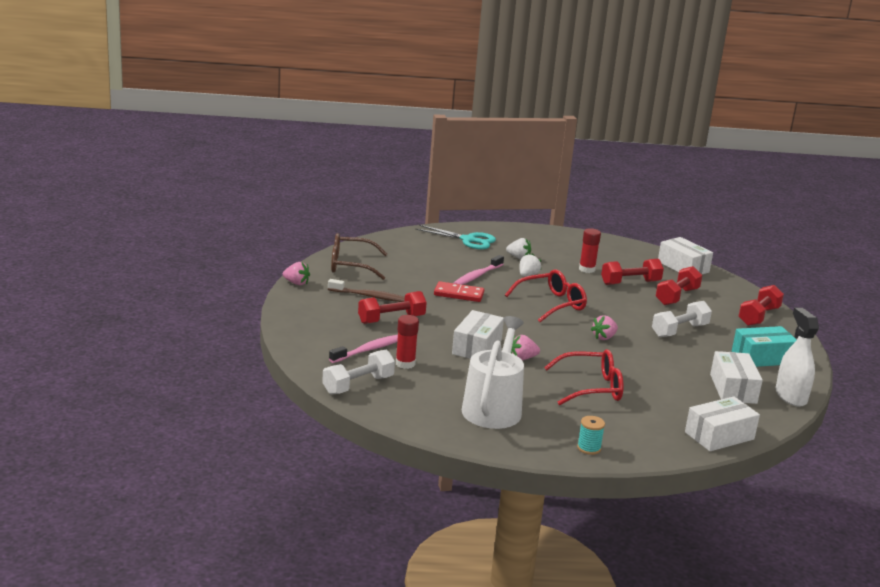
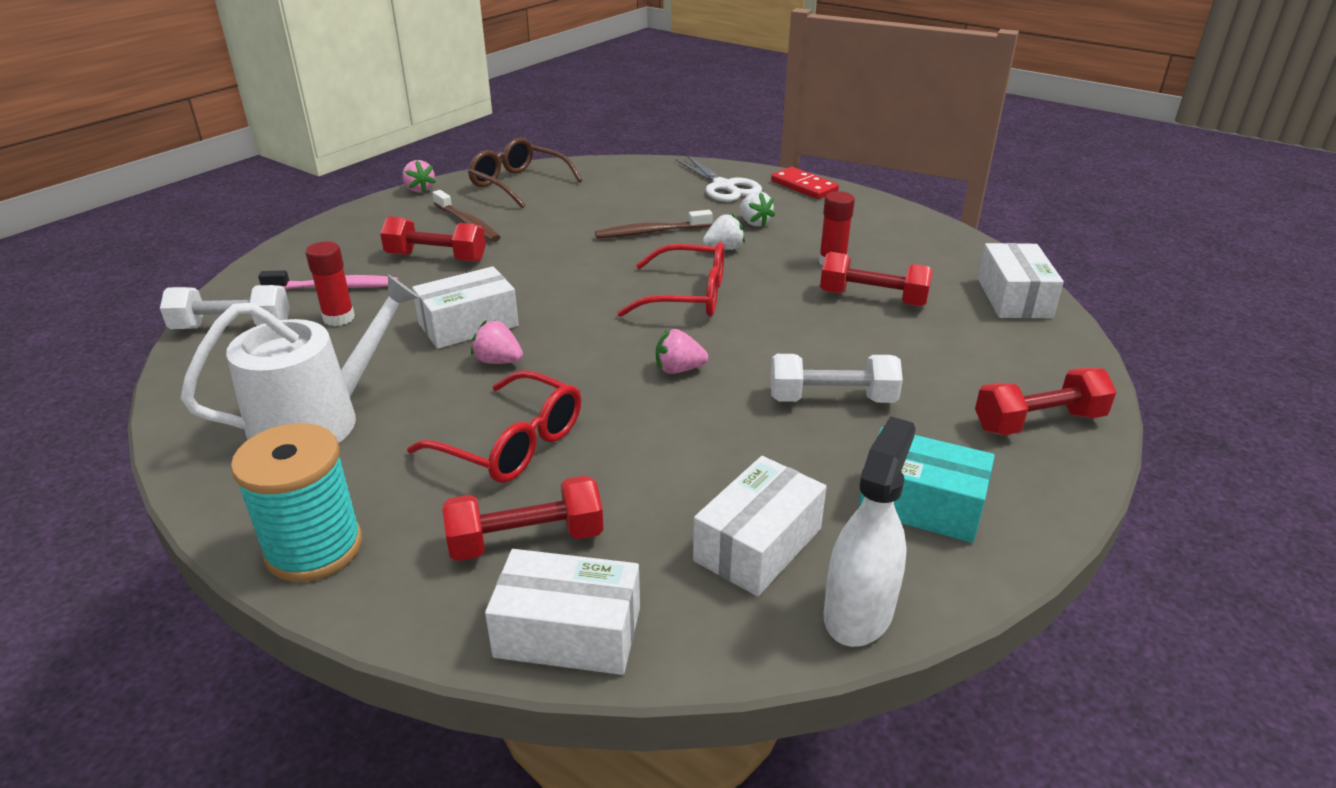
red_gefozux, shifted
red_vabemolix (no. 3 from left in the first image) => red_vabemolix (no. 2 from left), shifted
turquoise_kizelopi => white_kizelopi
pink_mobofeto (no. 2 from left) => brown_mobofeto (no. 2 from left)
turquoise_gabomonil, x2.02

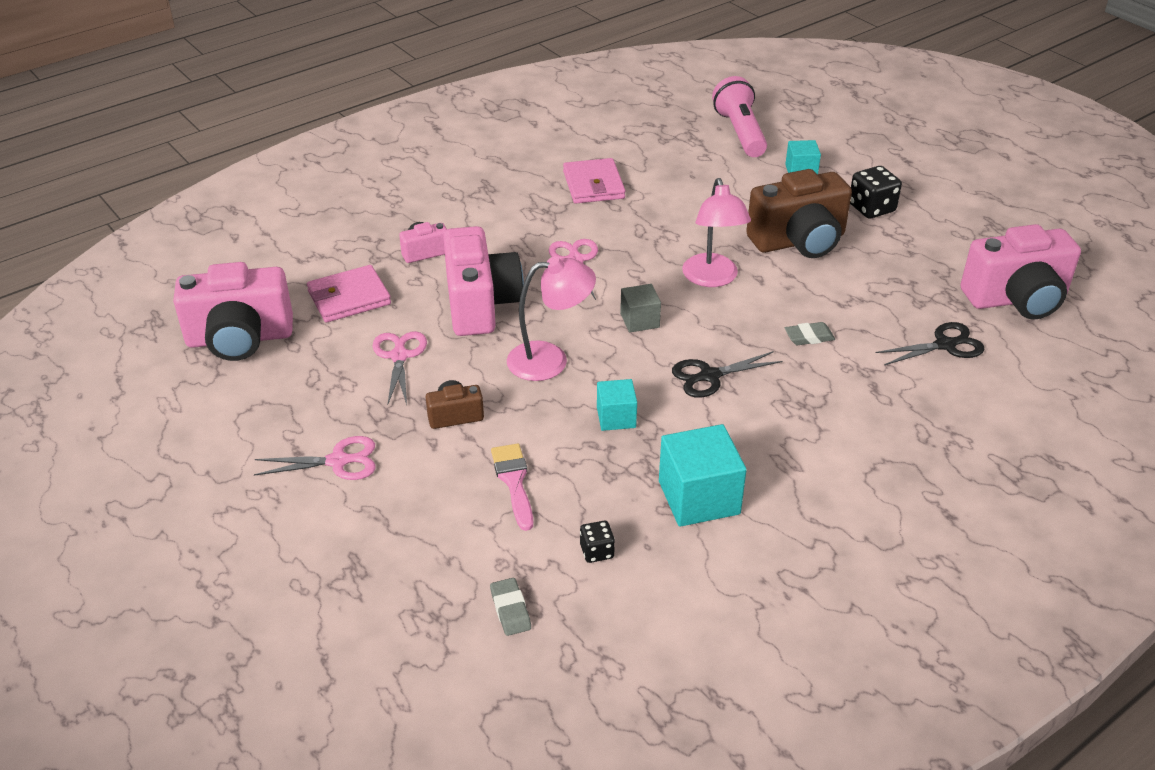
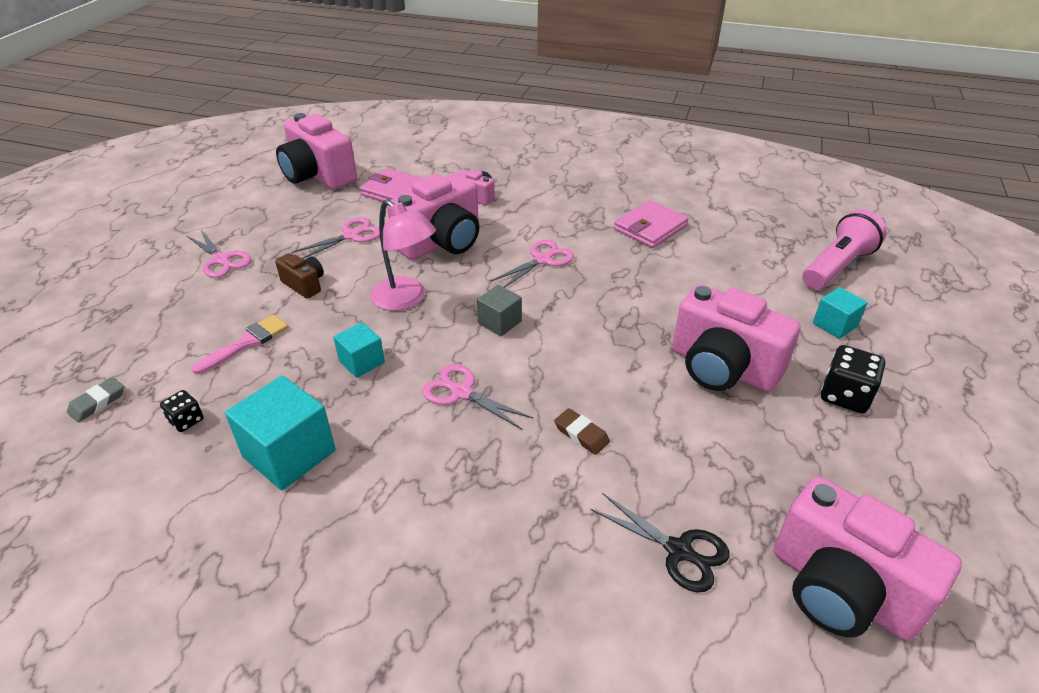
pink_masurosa (no. 2 from left) => nothing
black_kizelopi (no. 1 from left) => pink_kizelopi (no. 3 from left)
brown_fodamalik (no. 2 from left) => pink_fodamalik (no. 4 from left)
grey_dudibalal (no. 2 from left) => brown_dudibalal

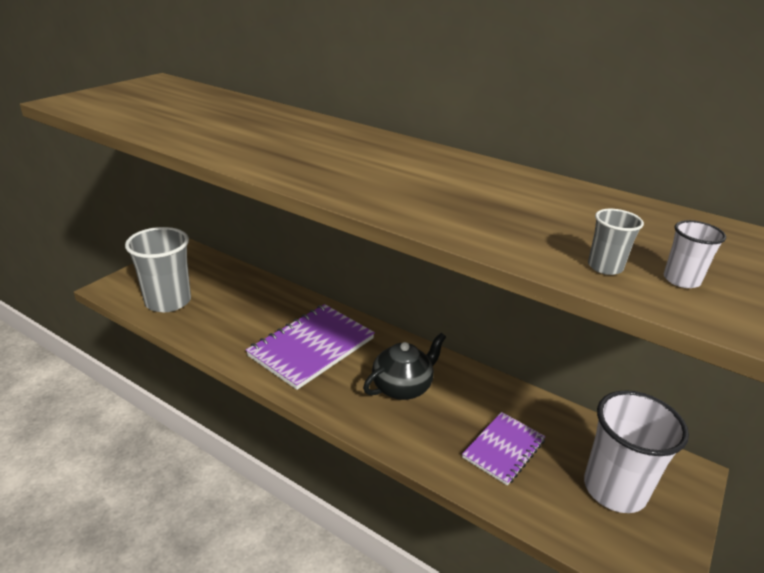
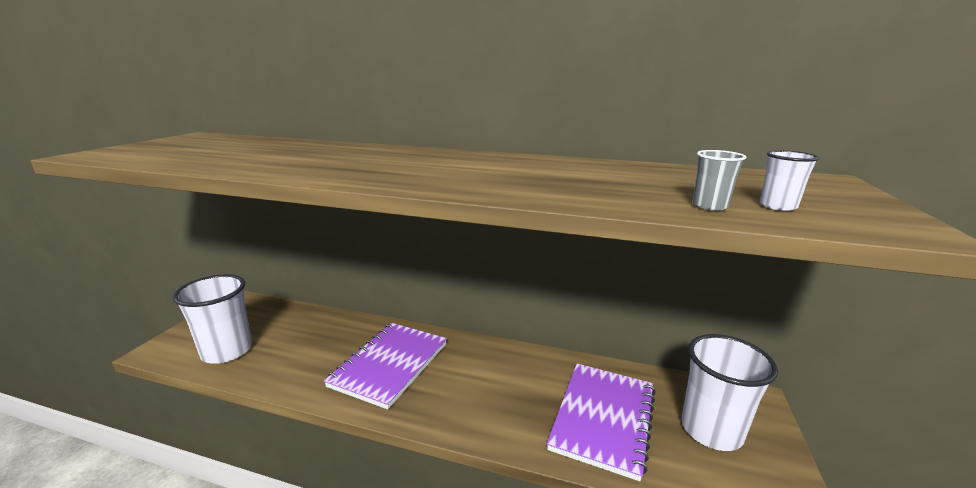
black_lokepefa => nothing
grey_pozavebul (no. 1 from left) => white_pozavebul (no. 1 from left)
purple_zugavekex (no. 2 from left), x1.69

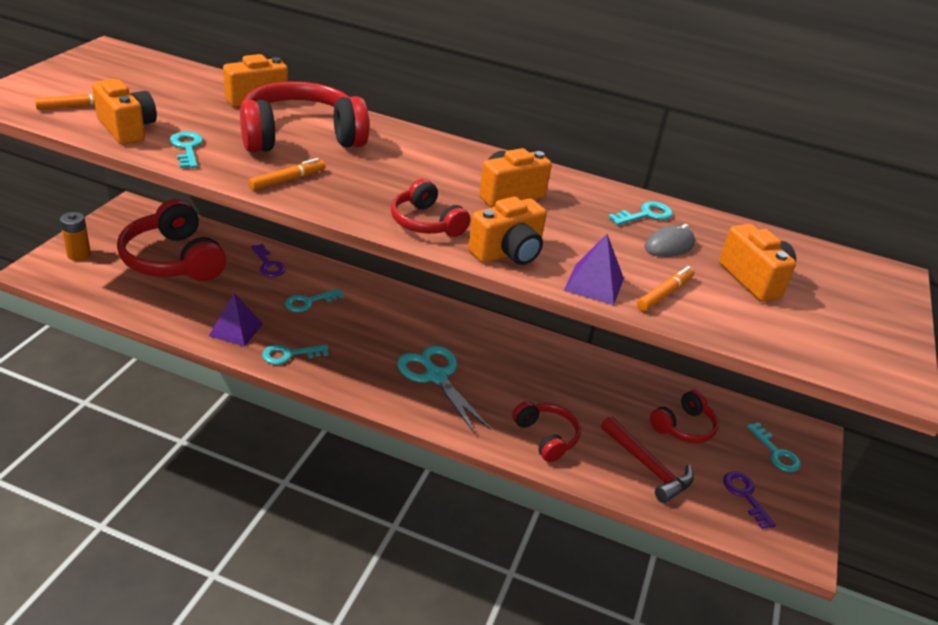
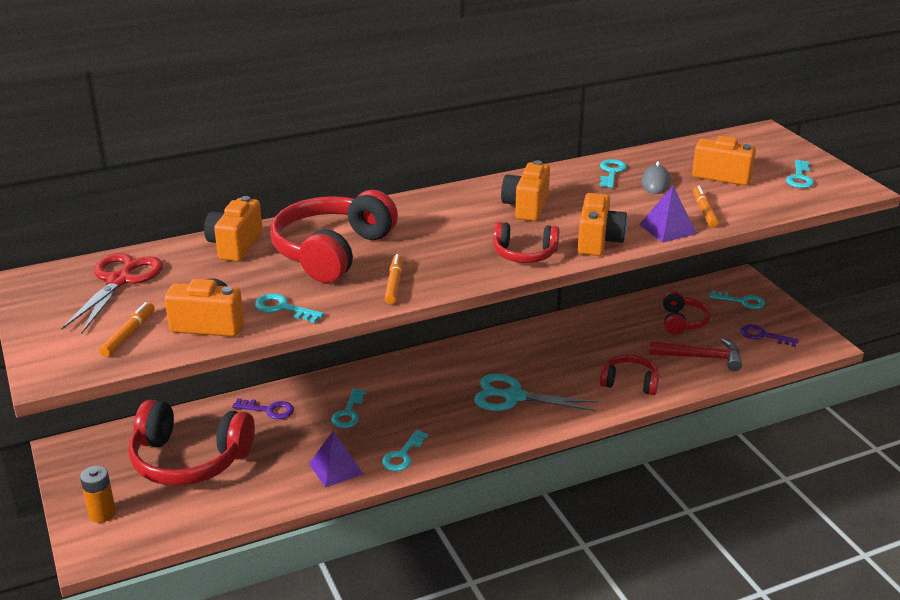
nothing => red_kizelopi
nothing => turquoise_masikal (no. 6 from left)

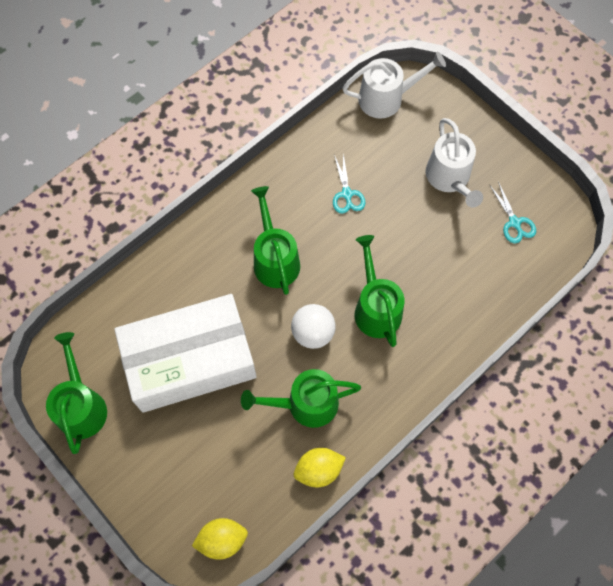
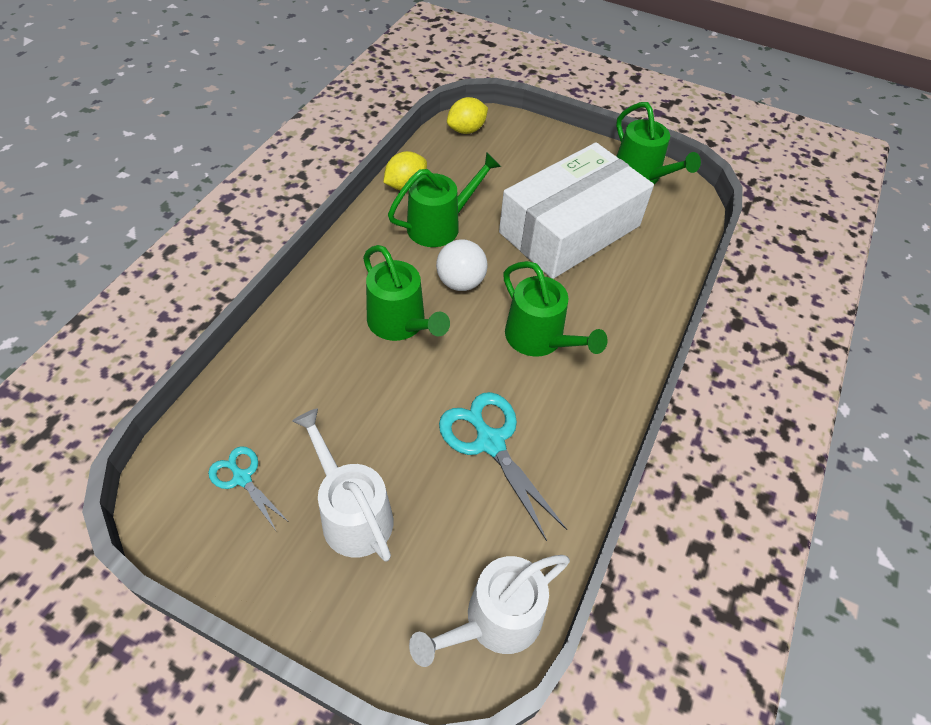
turquoise_kizelopi (no. 1 from left in the first image) => turquoise_kizelopi (no. 2 from left), x1.70

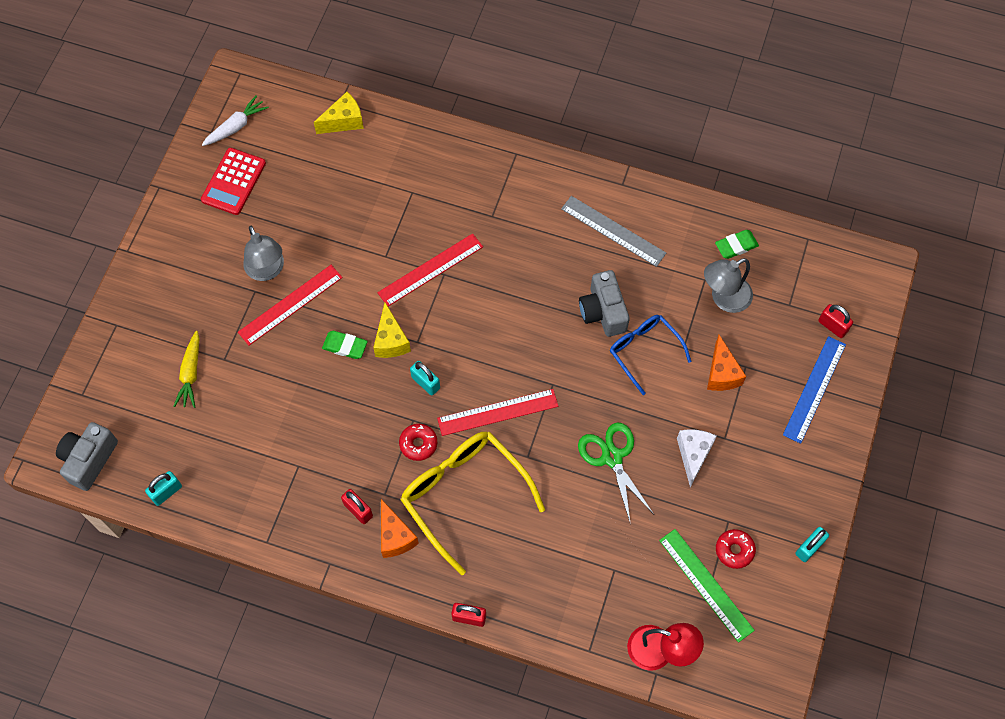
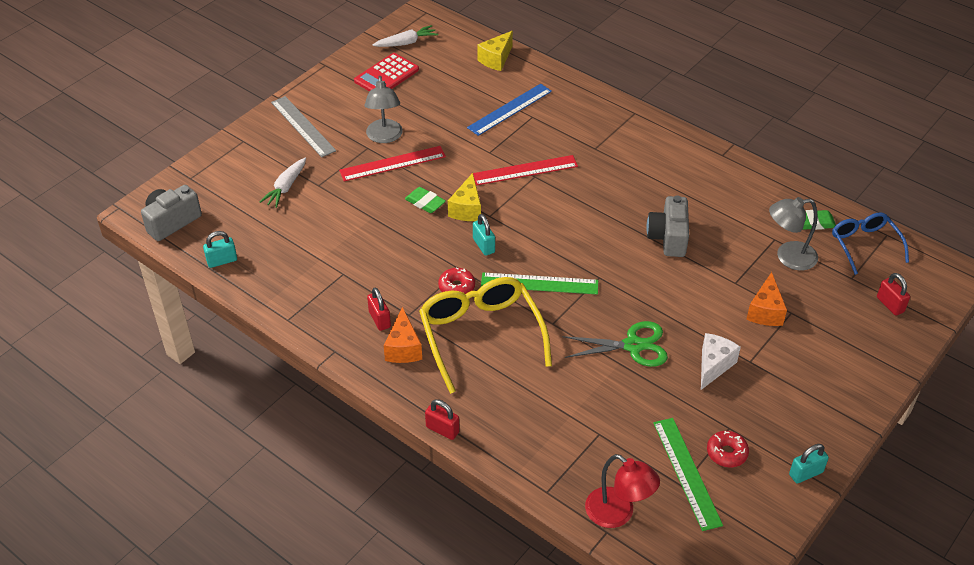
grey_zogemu, shifted
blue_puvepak, shifted
blue_zogemu, shifted
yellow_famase => white_famase (no. 1 from left)
red_zogemu (no. 3 from left) => green_zogemu (no. 1 from left)
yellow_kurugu (no. 1 from left in the first image) => yellow_kurugu (no. 2 from left), 135 degrees clockwise
green_kizelopi, 90 degrees clockwise

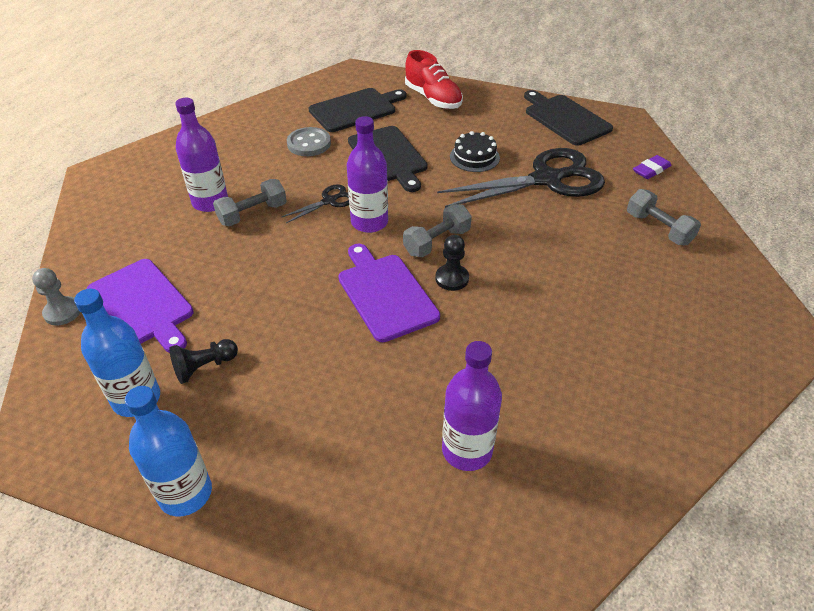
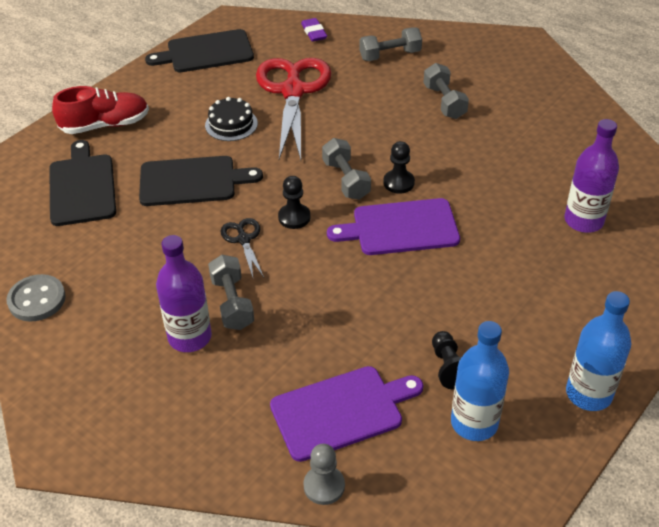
nothing => grey_vabemolix (no. 4 from left)
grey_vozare, shifted
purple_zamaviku (no. 2 from left) => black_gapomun (no. 1 from left)
black_kizelopi (no. 2 from left) => red_kizelopi

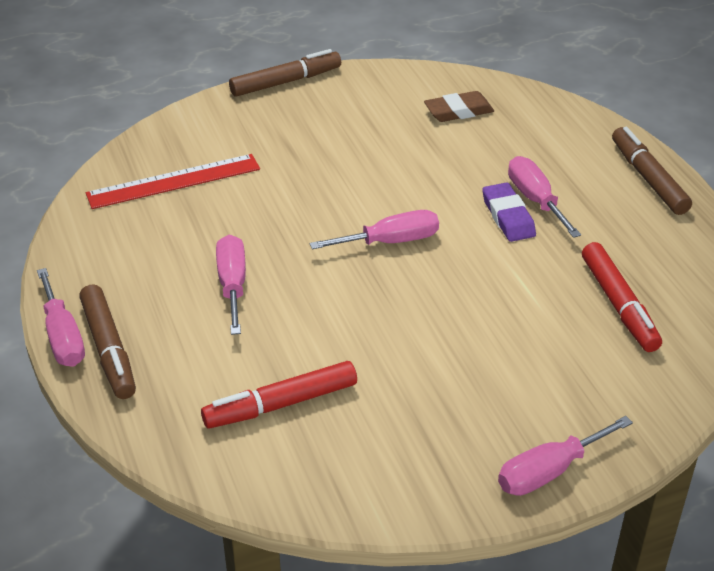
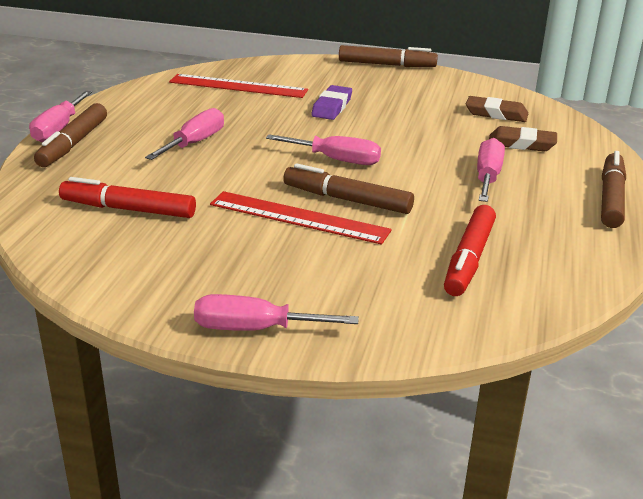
nothing => red_zogemu (no. 2 from left)
nothing => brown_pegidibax (no. 2 from left)
nothing => brown_dudibalal (no. 2 from left)
purple_dudibalal, shifted

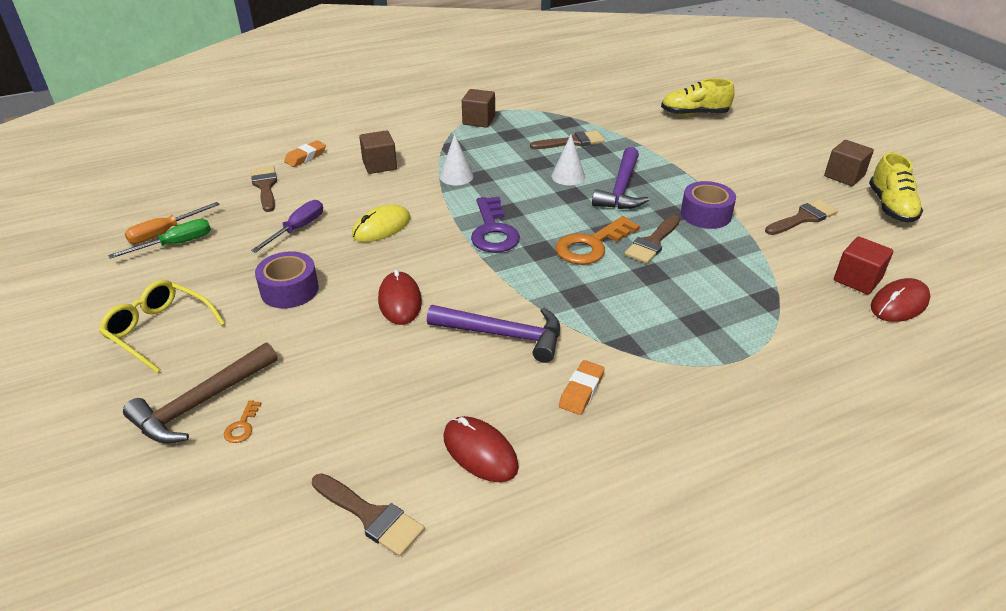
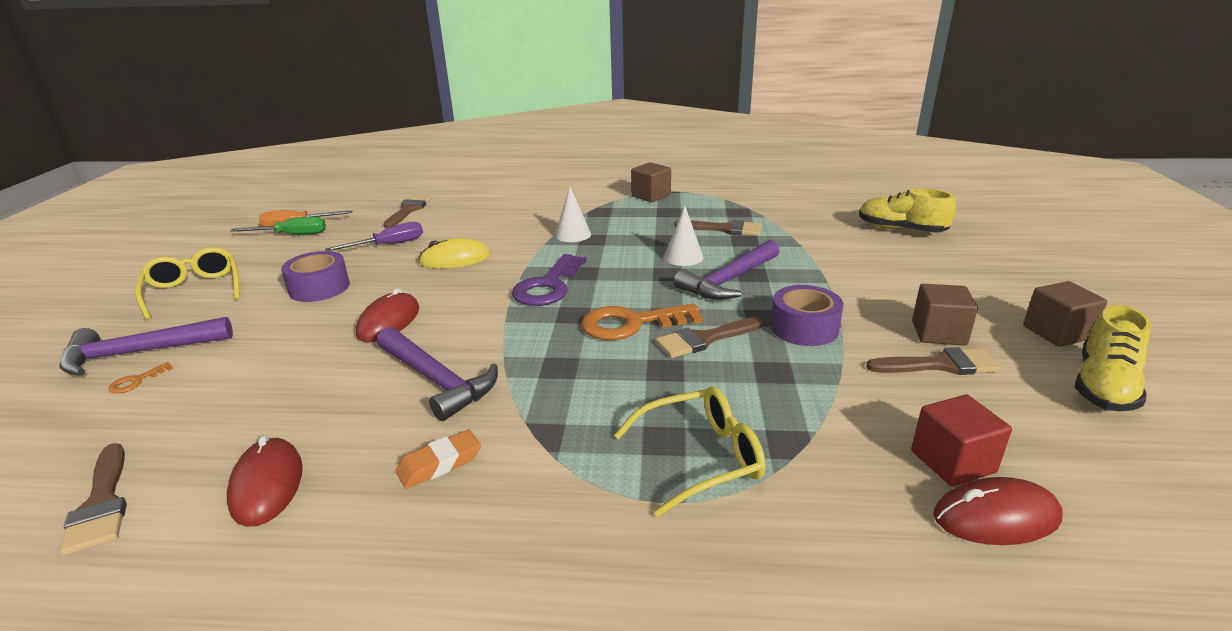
orange_dudibalal (no. 1 from left) => nothing
nothing => yellow_puvepak (no. 2 from left)
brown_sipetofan (no. 1 from left in the first image) => brown_sipetofan (no. 2 from left), shifted
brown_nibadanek => purple_nibadanek (no. 1 from left)

